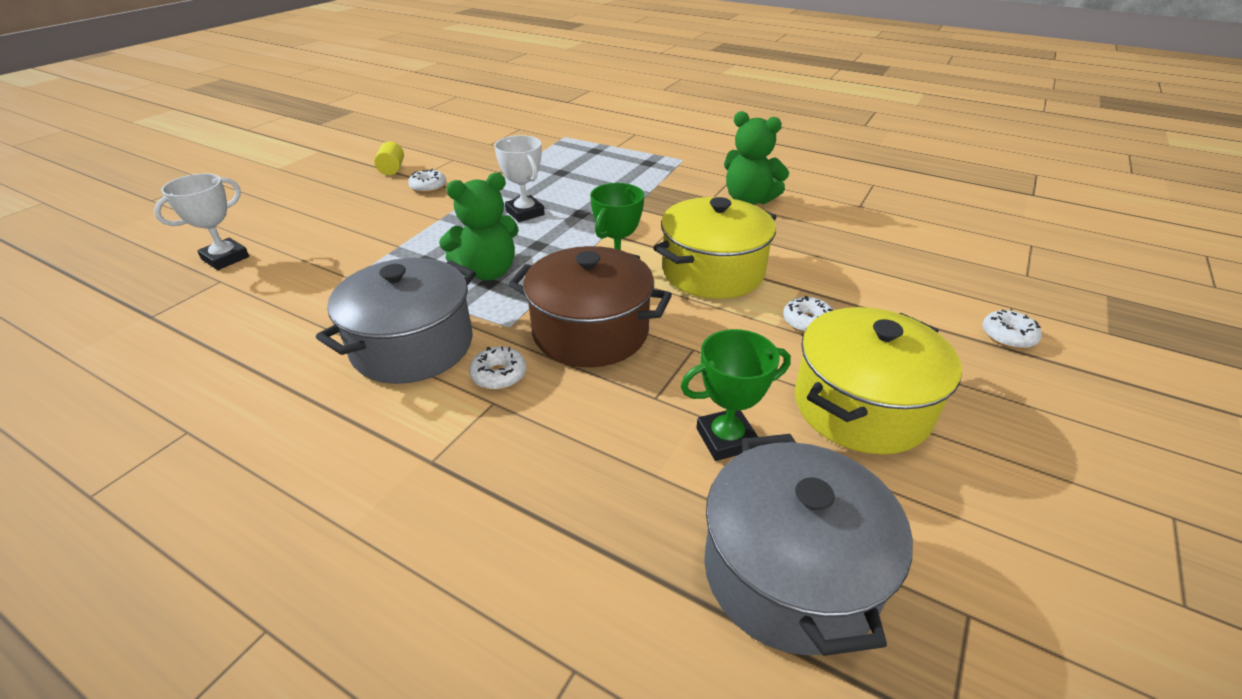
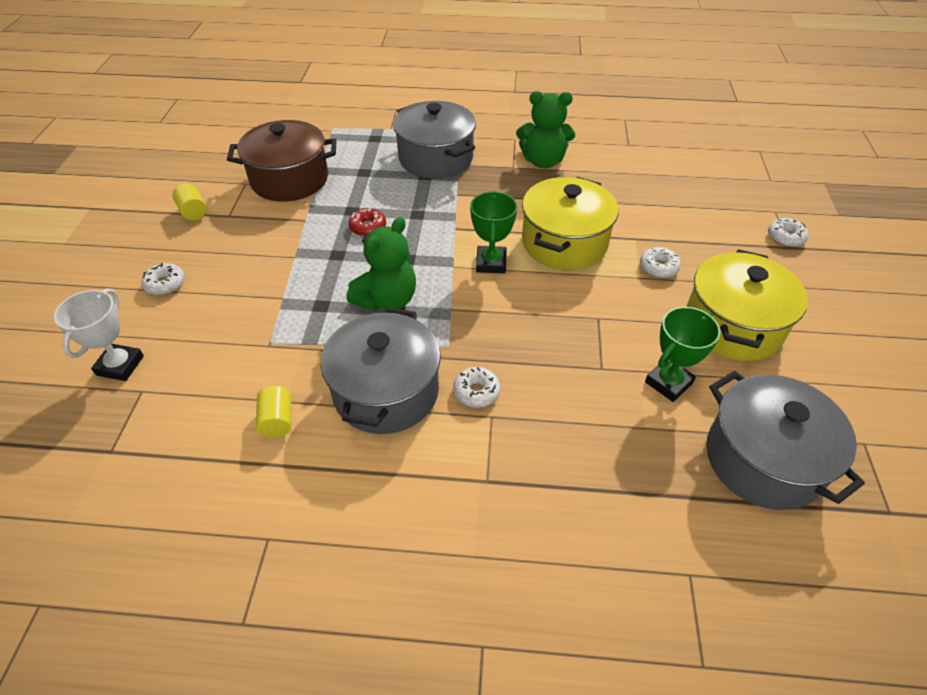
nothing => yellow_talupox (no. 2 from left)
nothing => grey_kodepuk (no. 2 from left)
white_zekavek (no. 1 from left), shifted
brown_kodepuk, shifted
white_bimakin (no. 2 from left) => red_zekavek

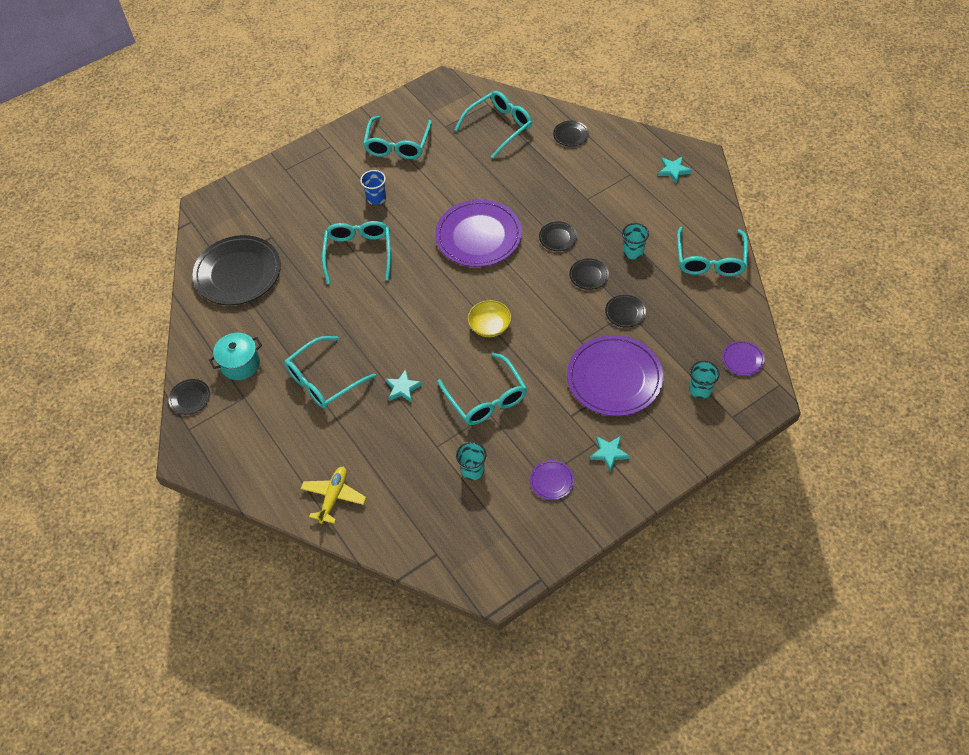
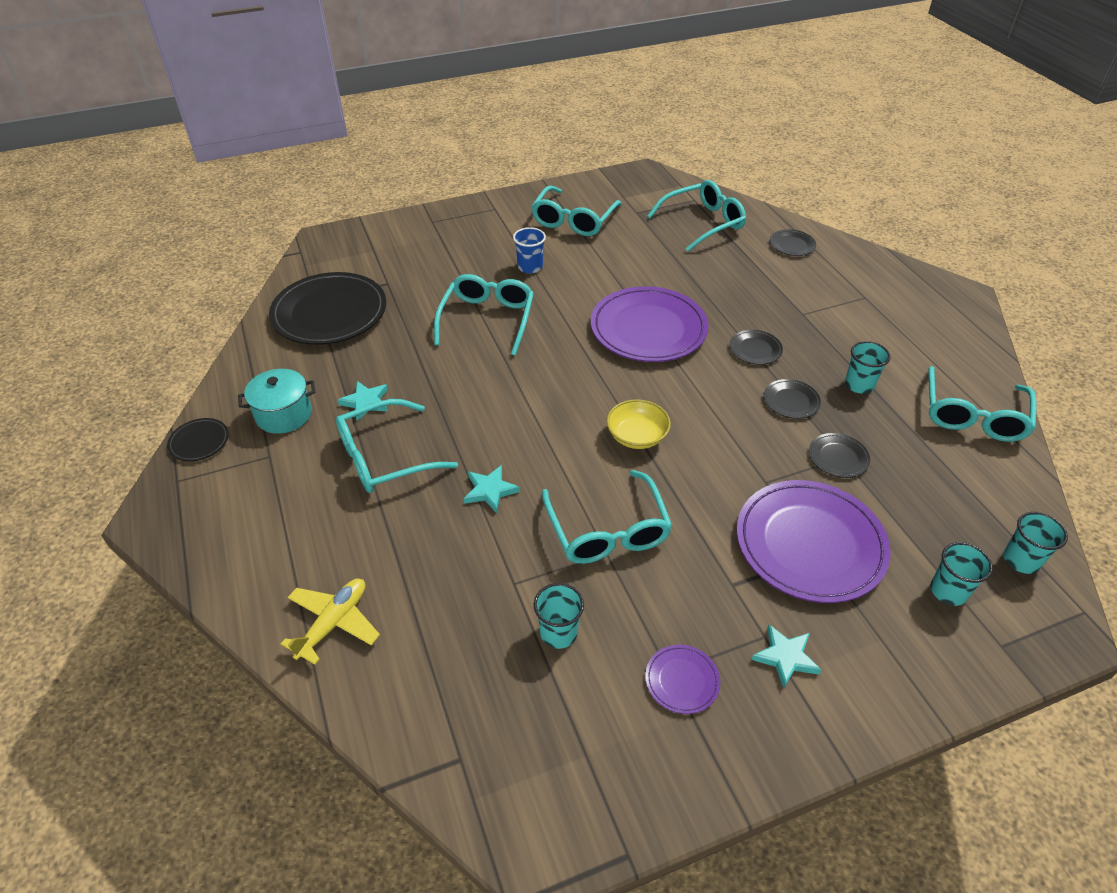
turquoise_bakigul (no. 3 from left in the first image) => turquoise_bakigul (no. 1 from left), shifted
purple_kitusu (no. 4 from left) => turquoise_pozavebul (no. 4 from left)

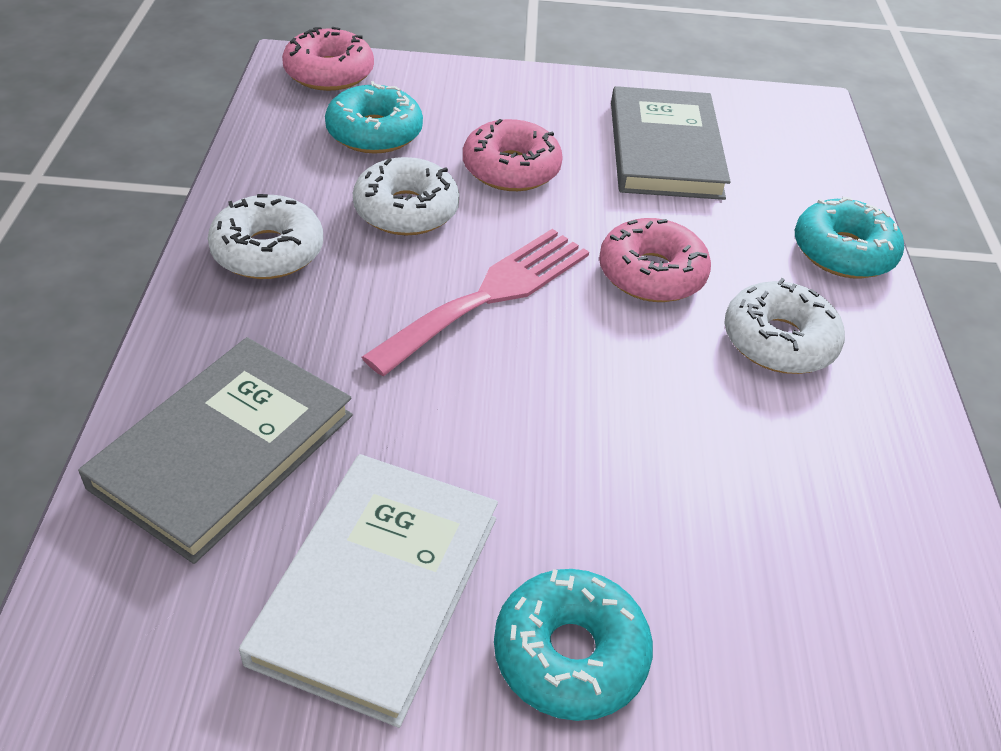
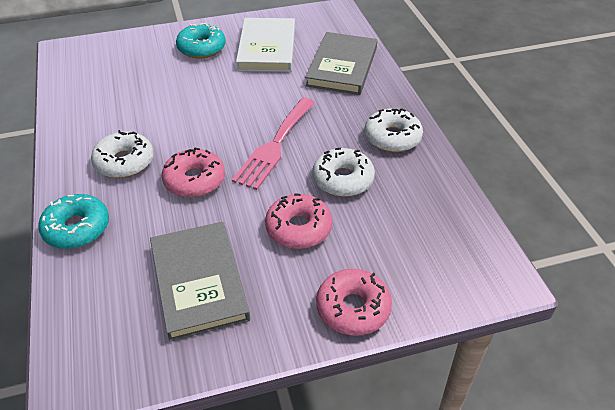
turquoise_zekavek (no. 1 from left) => nothing
pink_zekavek (no. 1 from left in the first image) => pink_zekavek (no. 3 from left), shifted

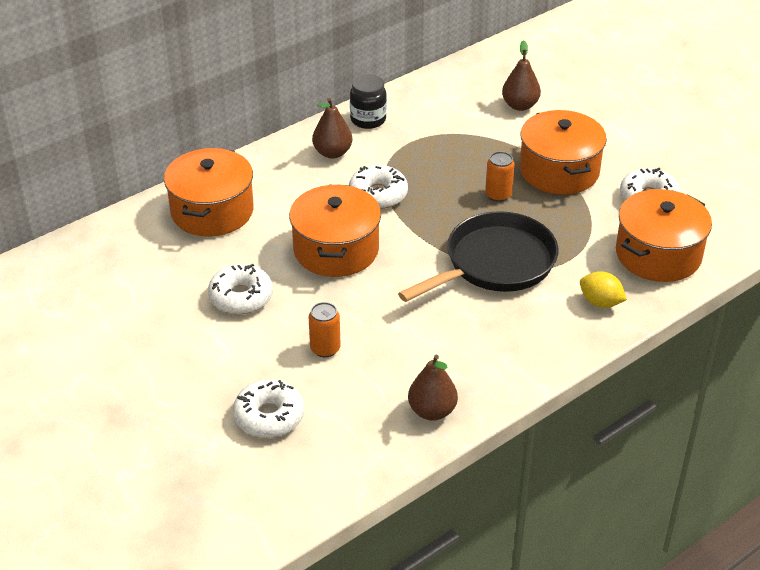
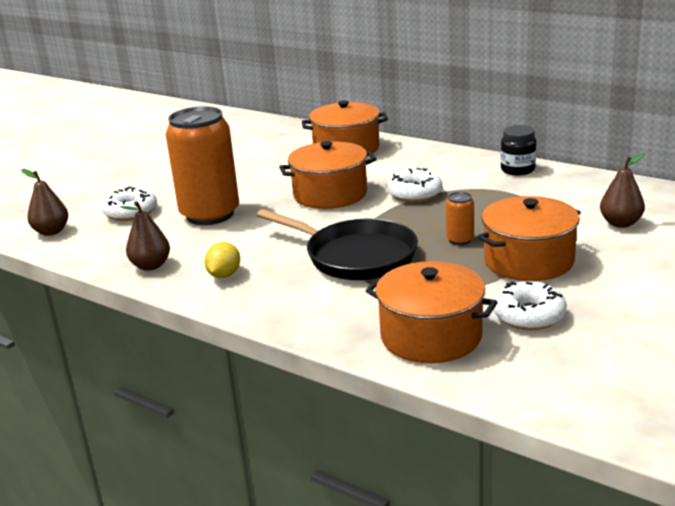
white_zekavek (no. 1 from left) => nothing
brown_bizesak (no. 1 from left), shifted
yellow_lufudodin, shifted
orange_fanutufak (no. 1 from left), x2.43

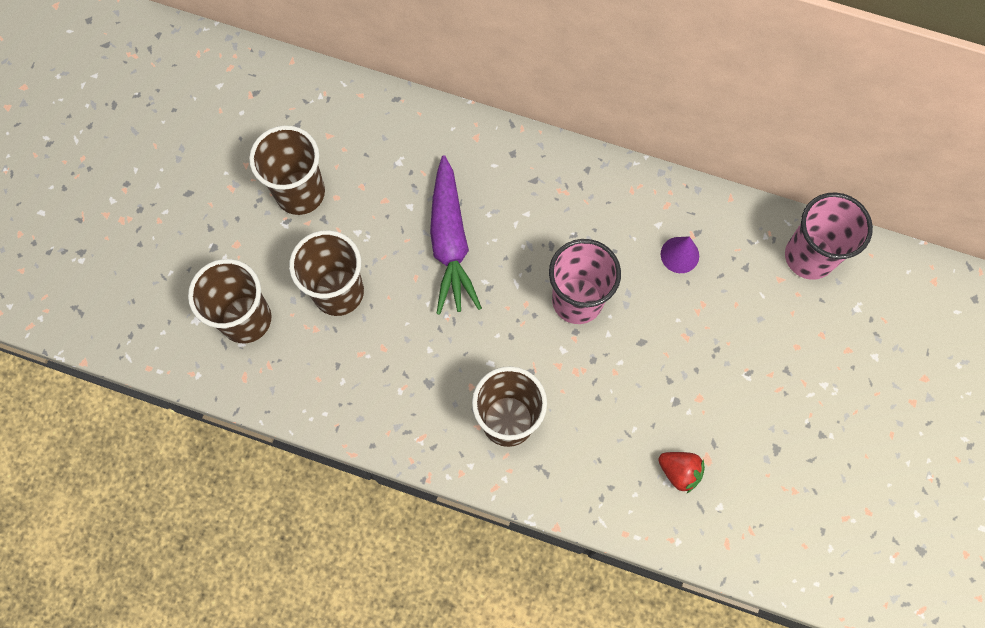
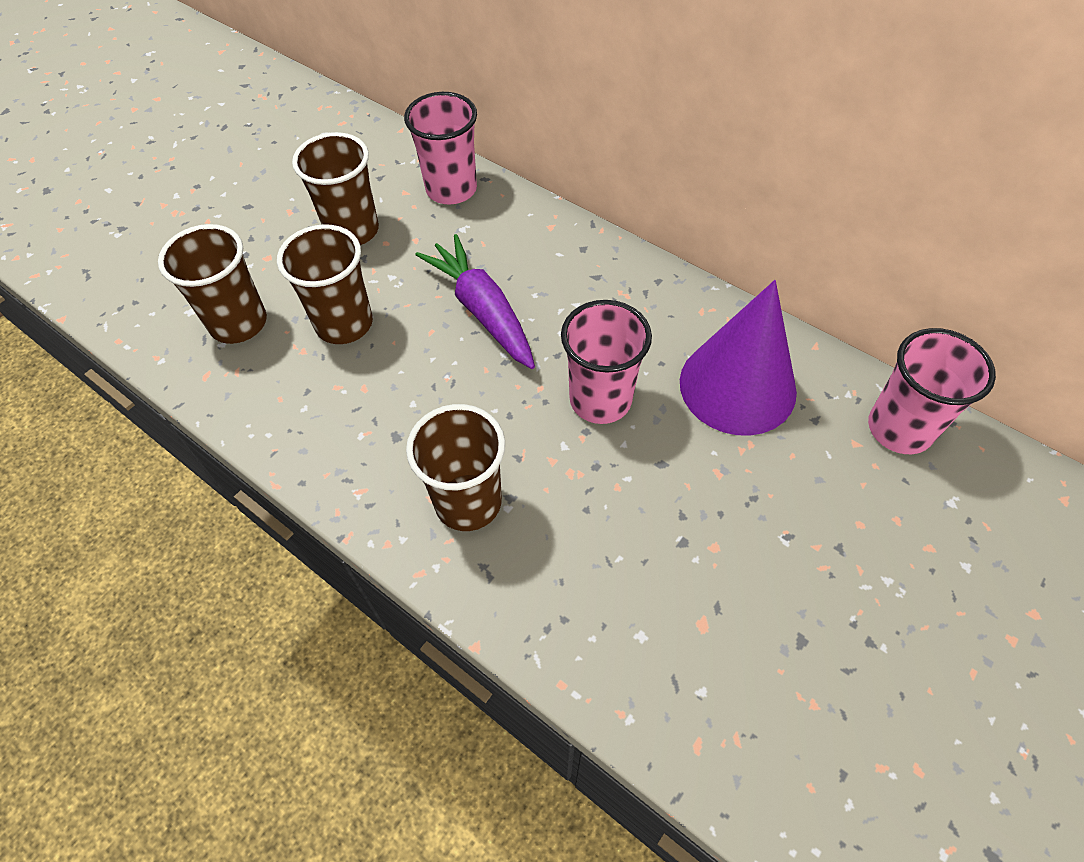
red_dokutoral => nothing
nothing => pink_pozavebul (no. 1 from left)
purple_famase, 135 degrees clockwise
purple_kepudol, x2.46

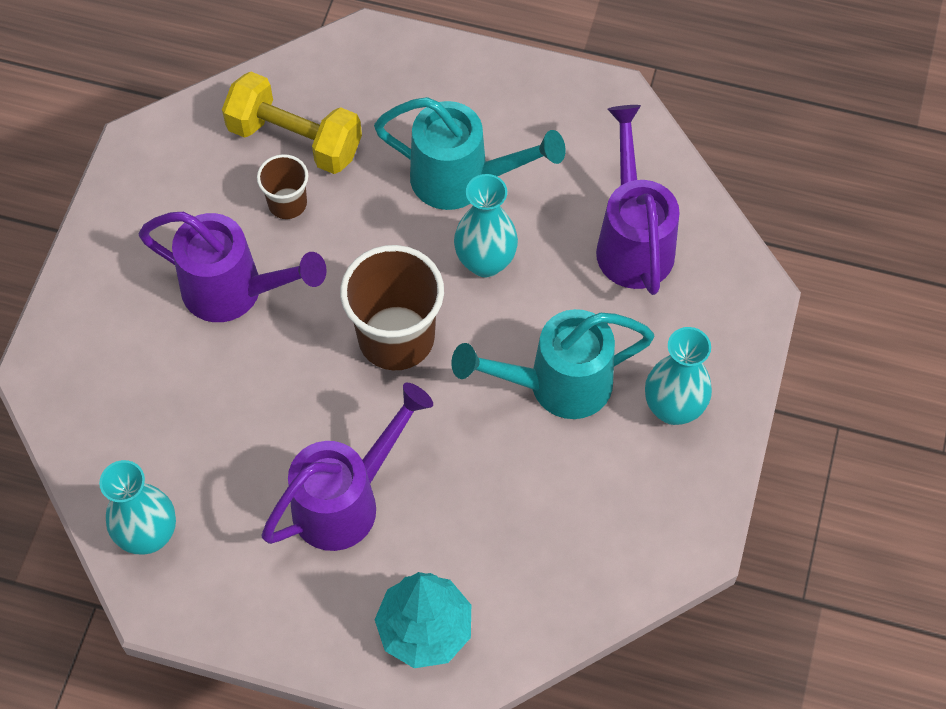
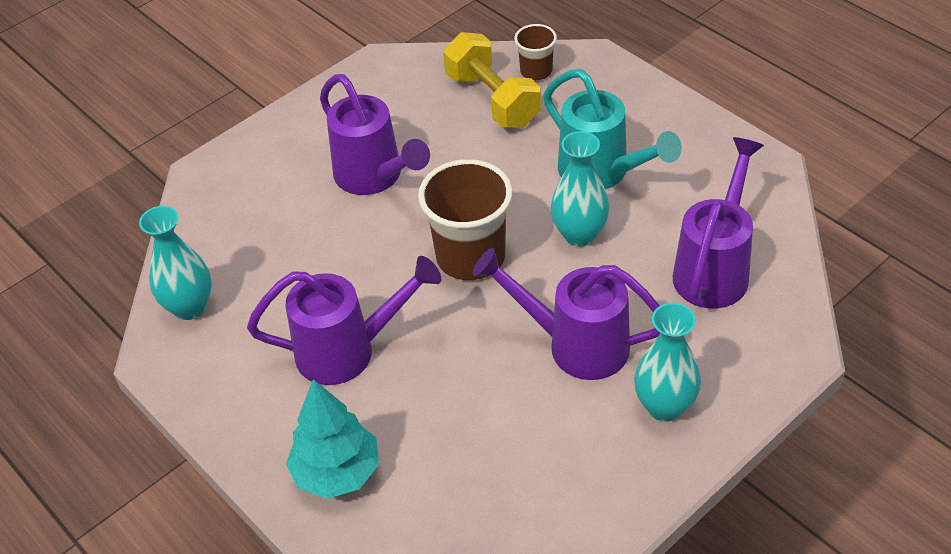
brown_pozavebul (no. 1 from left in the first image) => brown_pozavebul (no. 2 from left), shifted
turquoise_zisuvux (no. 2 from left) => purple_zisuvux (no. 3 from left)

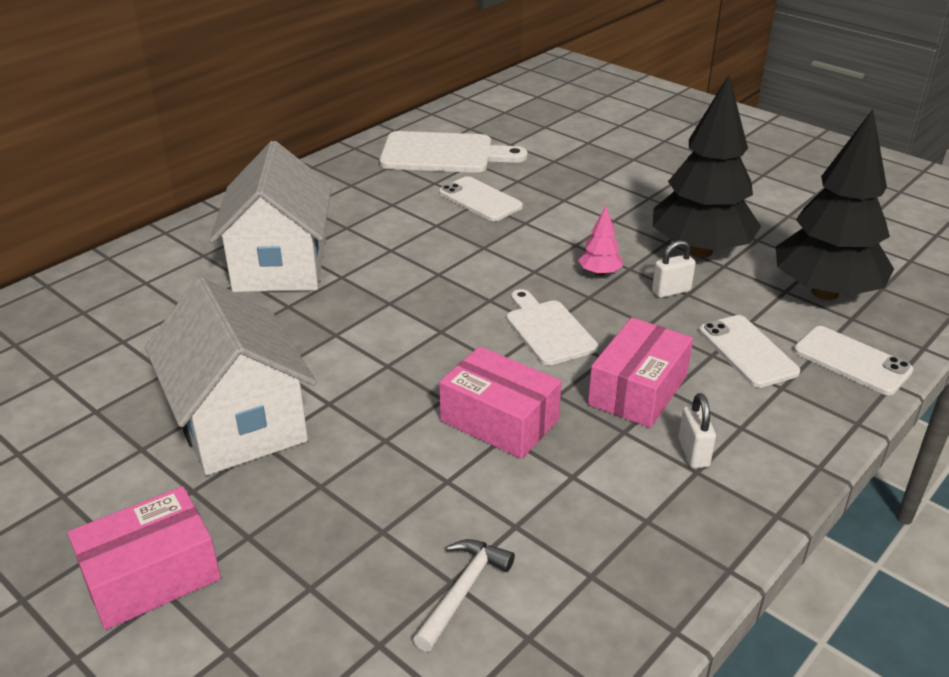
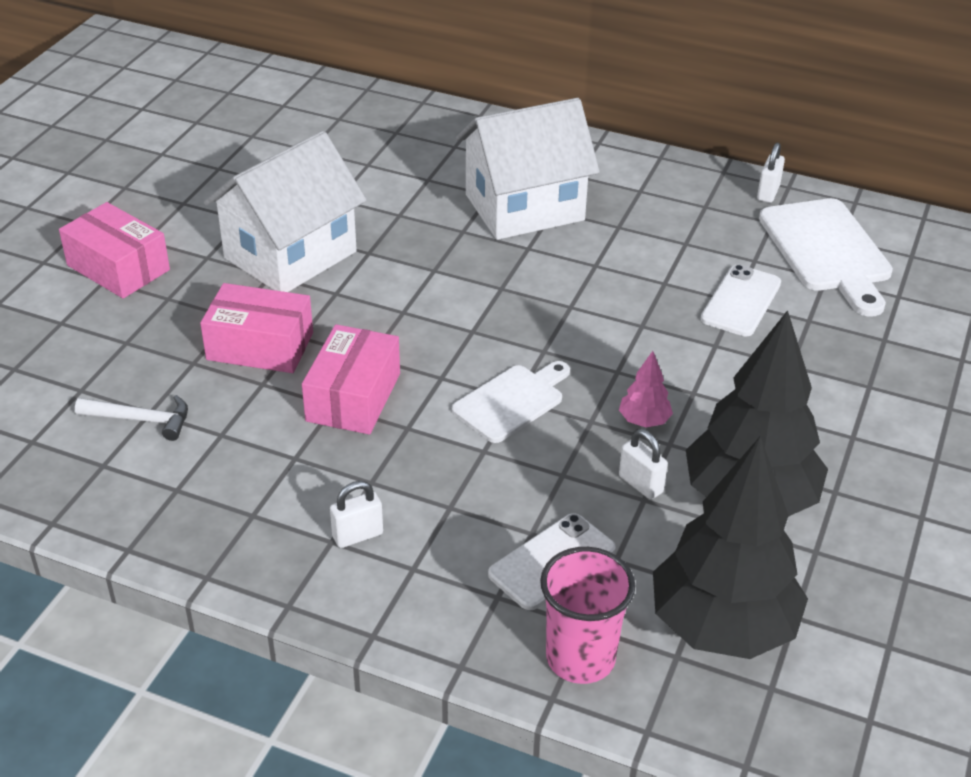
nothing => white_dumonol (no. 3 from left)
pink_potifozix (no. 3 from left in the first image) => pink_potifozix (no. 2 from left), shifted
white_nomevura (no. 3 from left) => pink_pozavebul

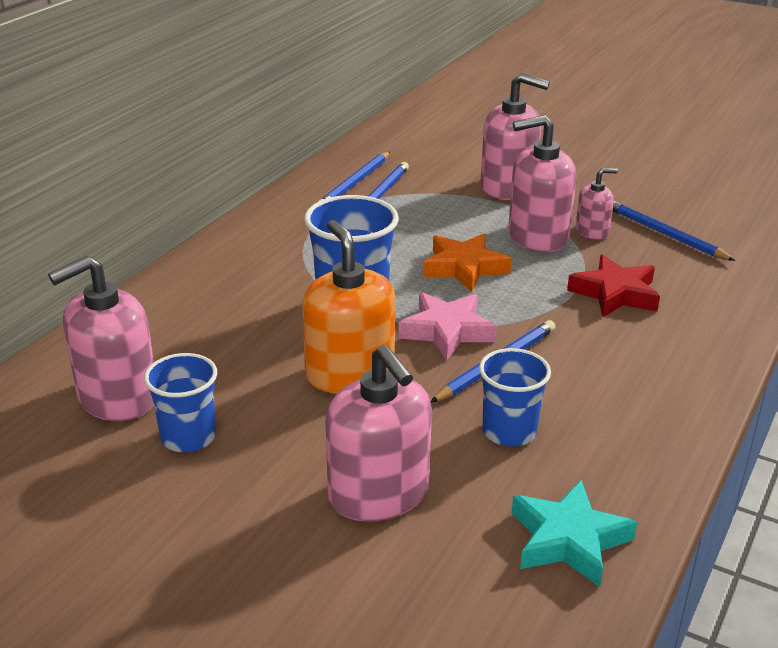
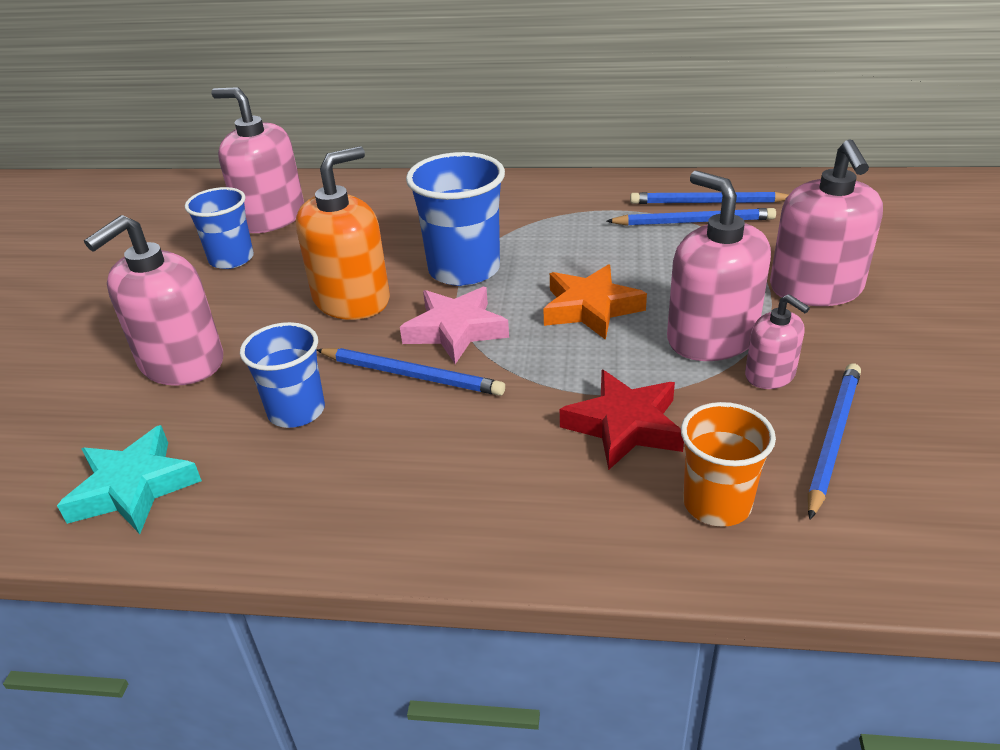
nothing => orange_pozavebul

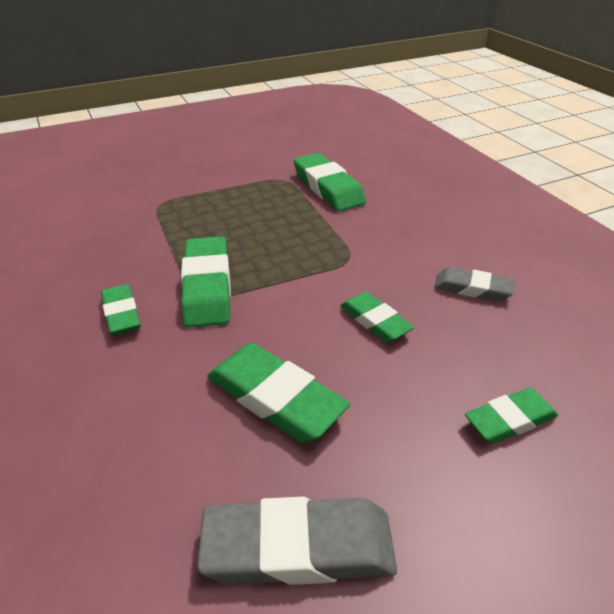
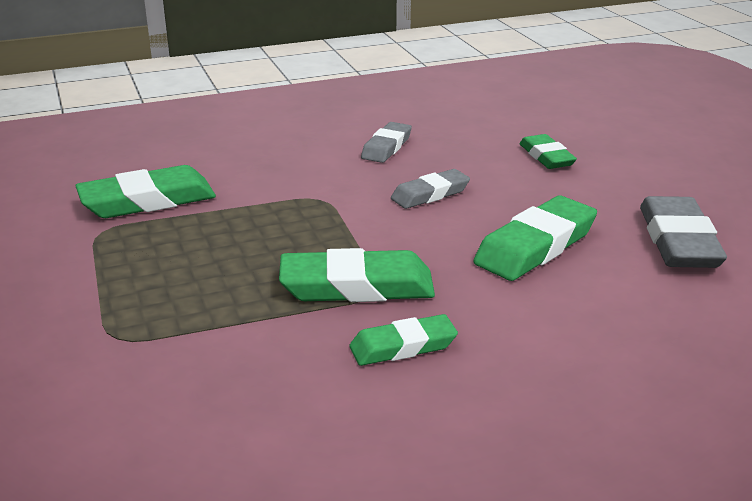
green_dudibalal (no. 5 from left) => grey_dudibalal (no. 2 from left)

